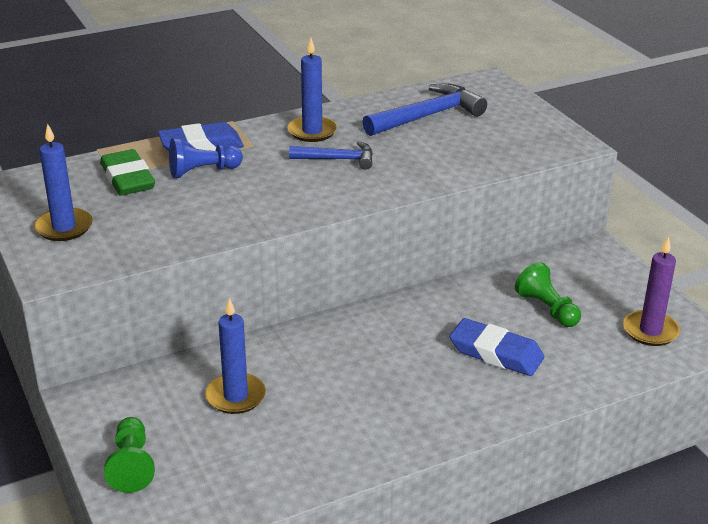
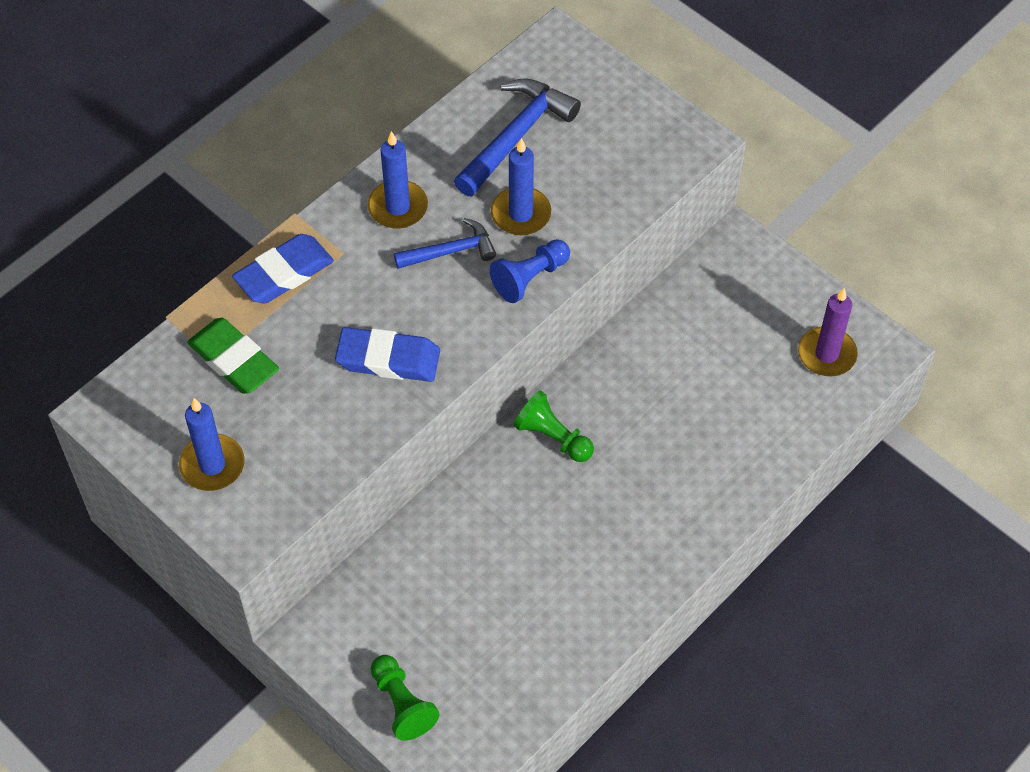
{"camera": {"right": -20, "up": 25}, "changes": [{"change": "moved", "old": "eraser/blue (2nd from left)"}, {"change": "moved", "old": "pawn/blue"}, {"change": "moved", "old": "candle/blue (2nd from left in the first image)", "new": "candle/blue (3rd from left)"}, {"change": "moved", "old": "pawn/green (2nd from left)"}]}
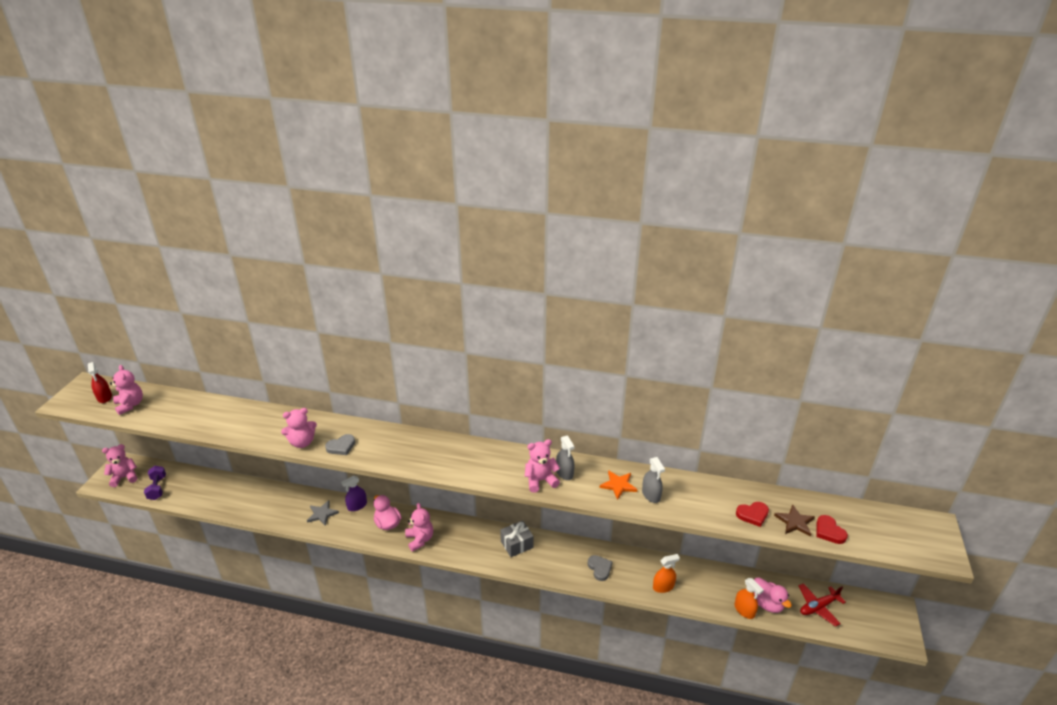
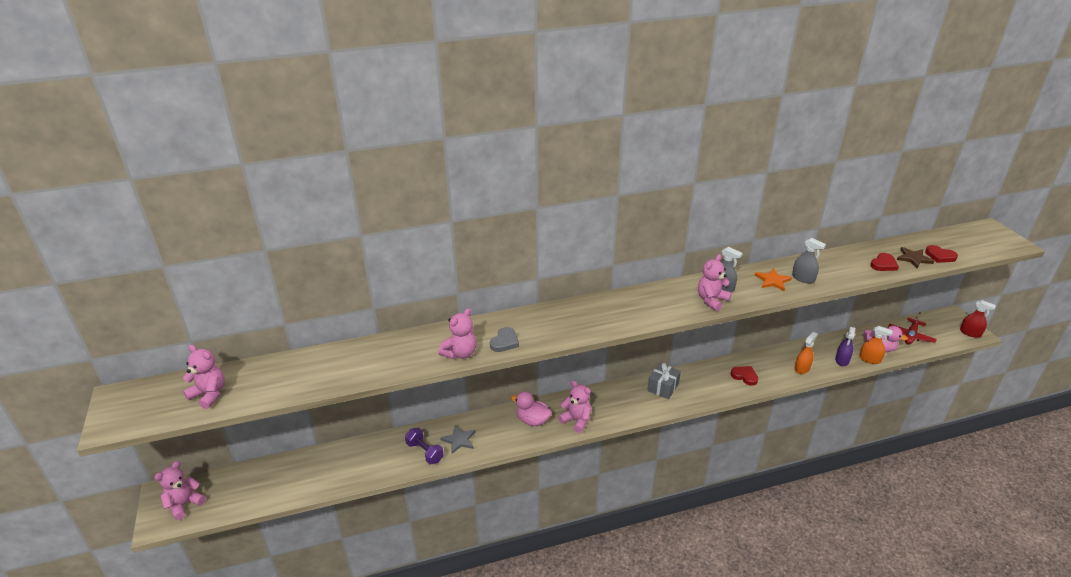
{"camera": {"right": -30, "up": 0}, "changes": [{"change": "moved", "old": "dumbbell/purple"}, {"change": "recoloured", "old": "heart/grey (2nd from left)", "new": "heart/red (1st from left)"}, {"change": "moved", "old": "spray bottle/purple"}, {"change": "moved", "old": "spray bottle/red"}]}
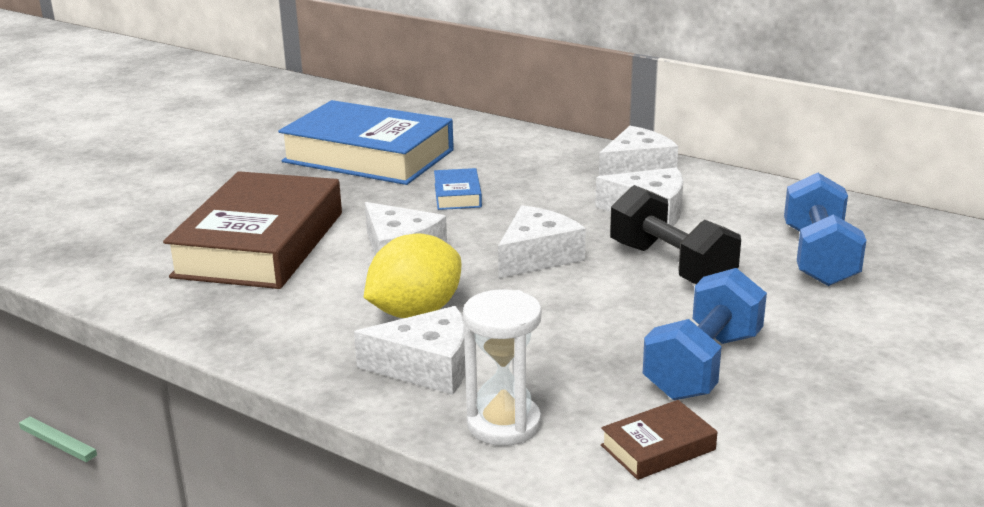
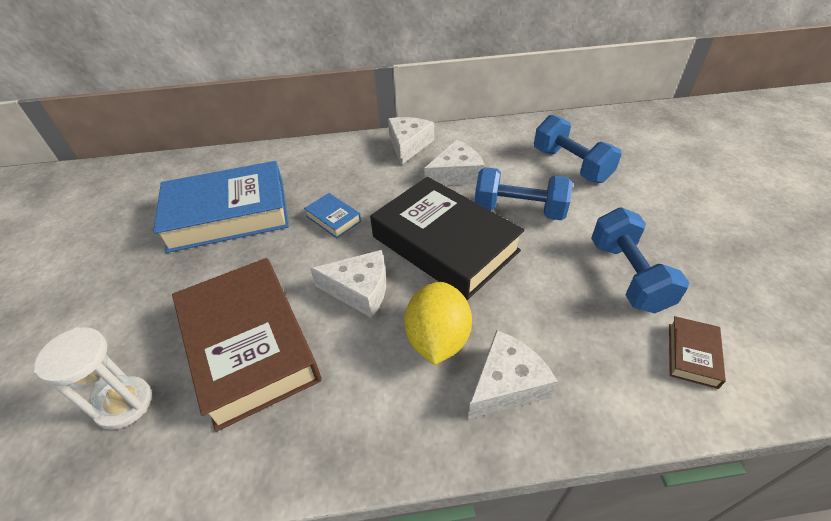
{"camera": {"right": -40, "up": 20}, "changes": [{"change": "moved", "old": "hourglass/white"}, {"change": "replaced", "old": "cheese/white (3rd from left)", "new": "book/black"}, {"change": "recoloured", "old": "dumbbell/black", "new": "dumbbell/blue (1st from left)"}]}
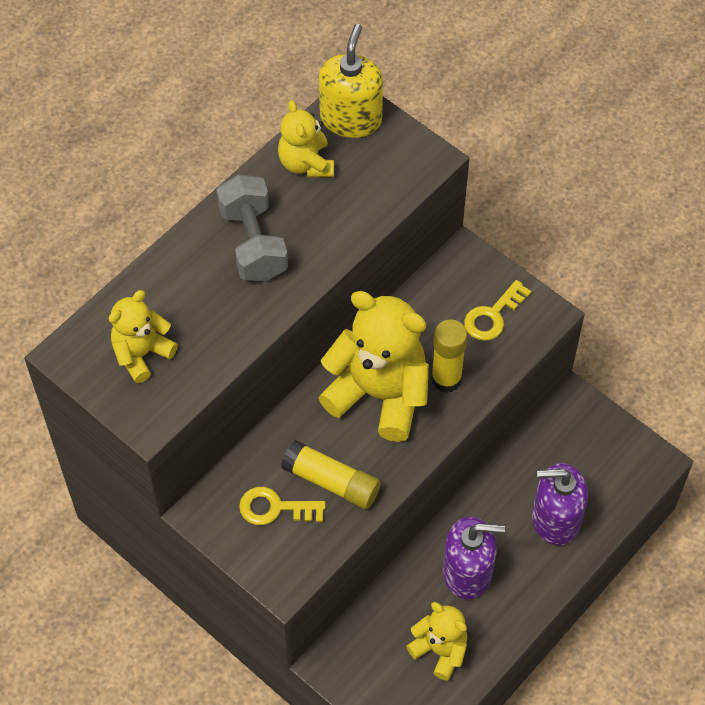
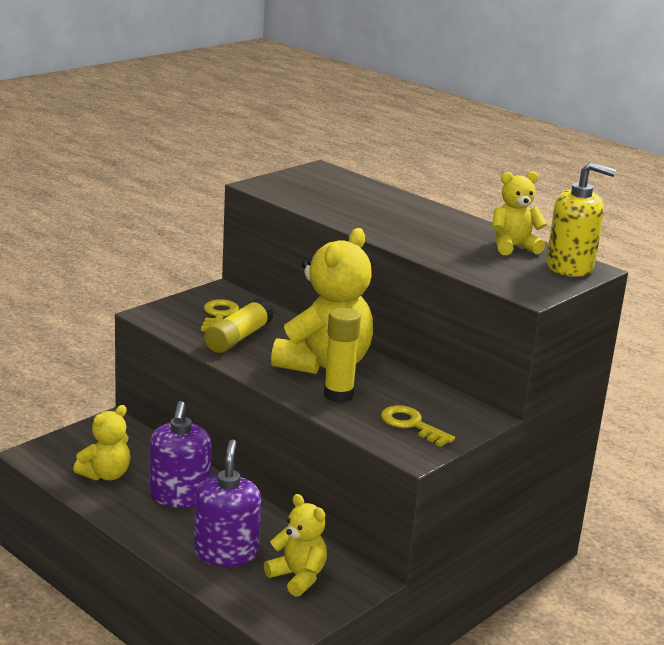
{"camera": {"right": 90, "up": -35}, "changes": [{"change": "moved", "old": "teddy bear/yellow (1st from left in the first image)", "new": "teddy bear/yellow (2nd from left)"}, {"change": "removed", "old": "dumbbell/grey"}]}
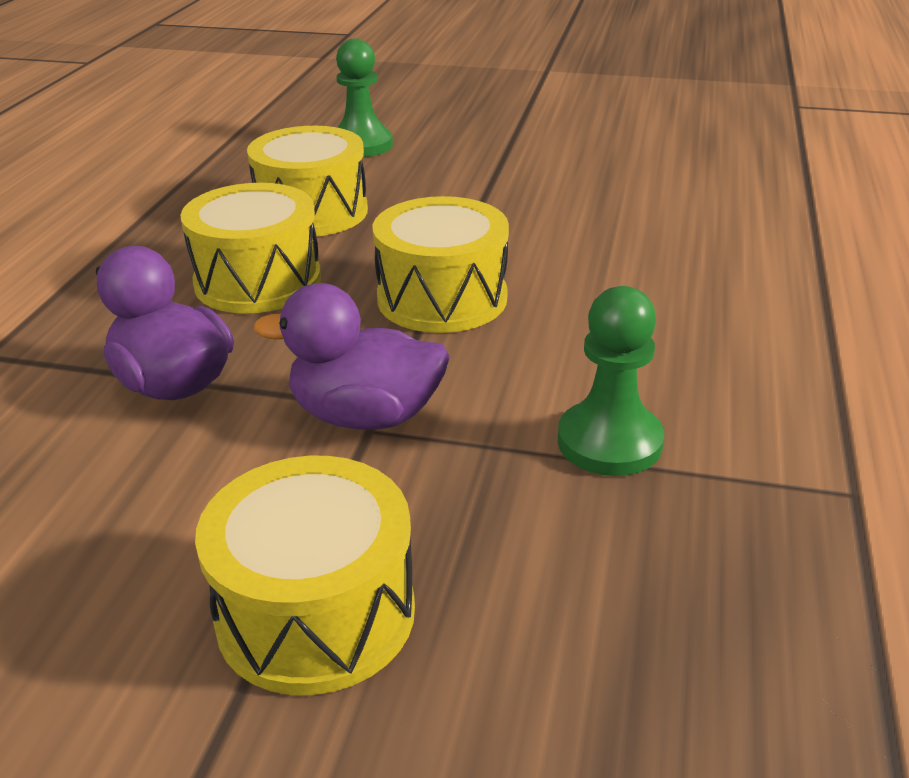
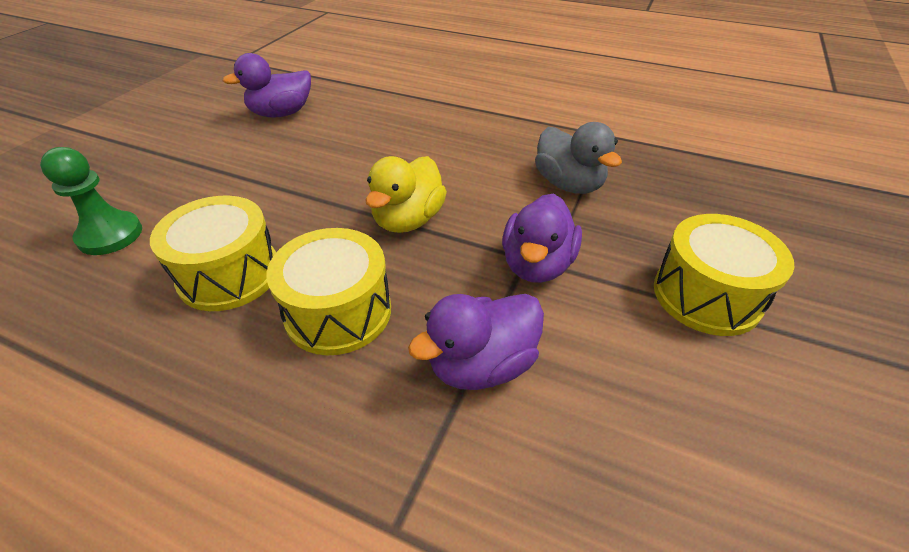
{"camera": {"right": -80, "up": 10}, "changes": [{"change": "added", "new": "duck/purple (1st from left)"}, {"change": "replaced", "old": "drum/yellow (4th from left)", "new": "duck/yellow"}, {"change": "replaced", "old": "pawn/green (2nd from left)", "new": "duck/grey"}]}
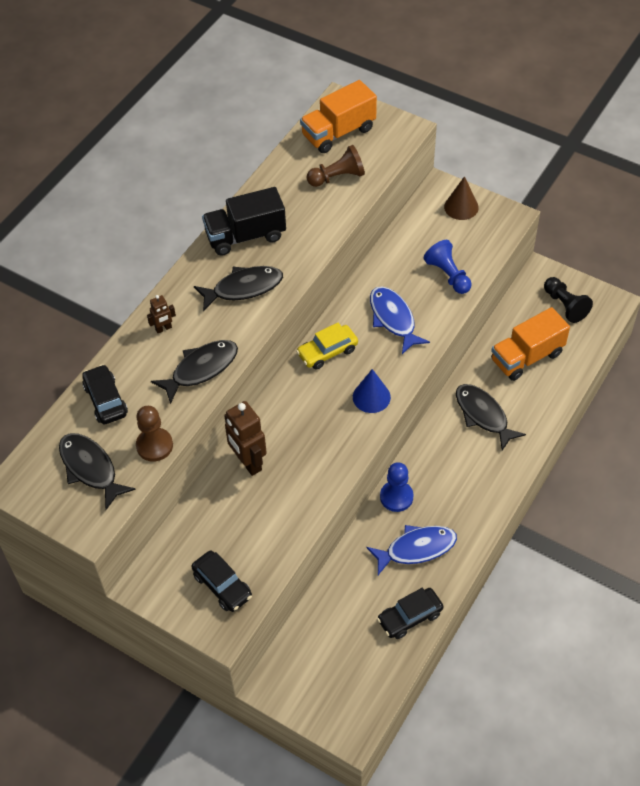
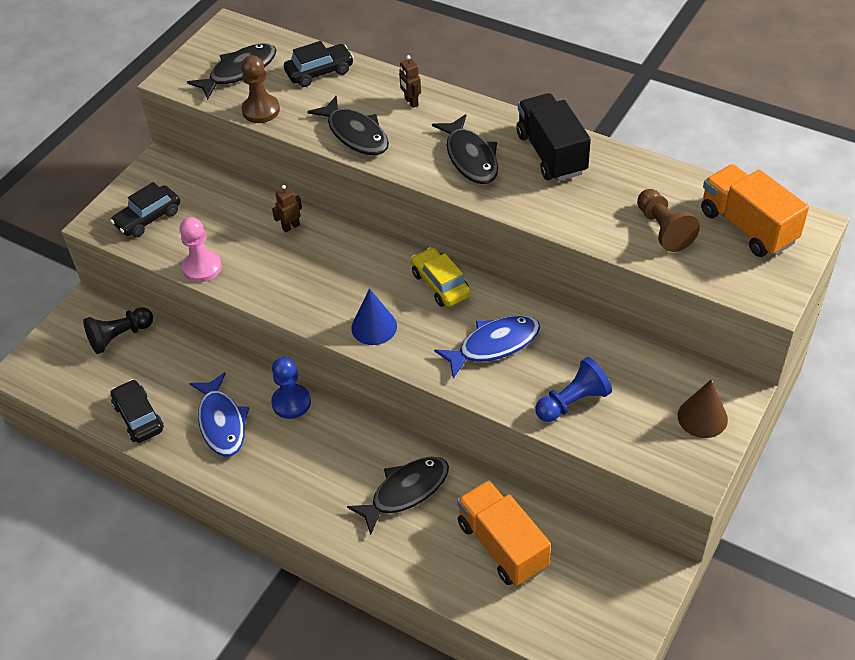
{"camera": {"right": 90, "up": -5}, "changes": [{"change": "moved", "old": "pawn/black"}, {"change": "added", "new": "pawn/pink"}, {"change": "resized", "old": "robot/brown (2nd from left in the first image)", "factor": 0.51}]}
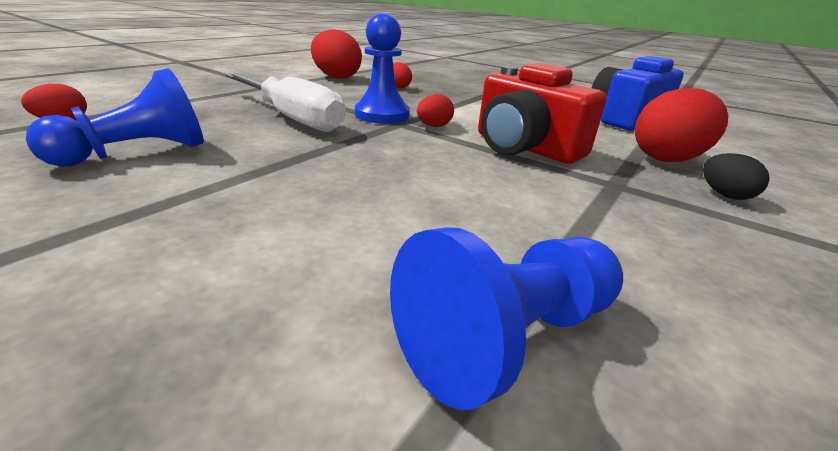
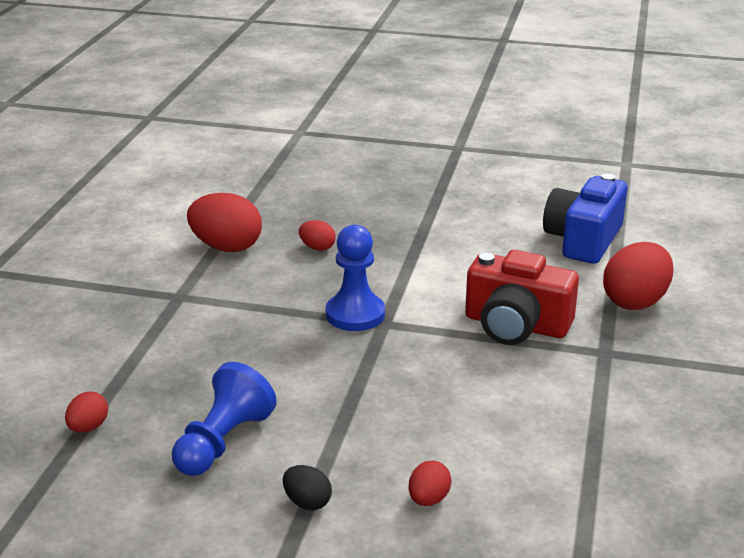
{"camera": {"right": -20, "up": 0}, "changes": [{"change": "moved", "old": "egg/black"}, {"change": "moved", "old": "egg/red (4th from left)"}, {"change": "removed", "old": "screwdriver/white"}, {"change": "removed", "old": "pawn/blue (3rd from left)"}]}
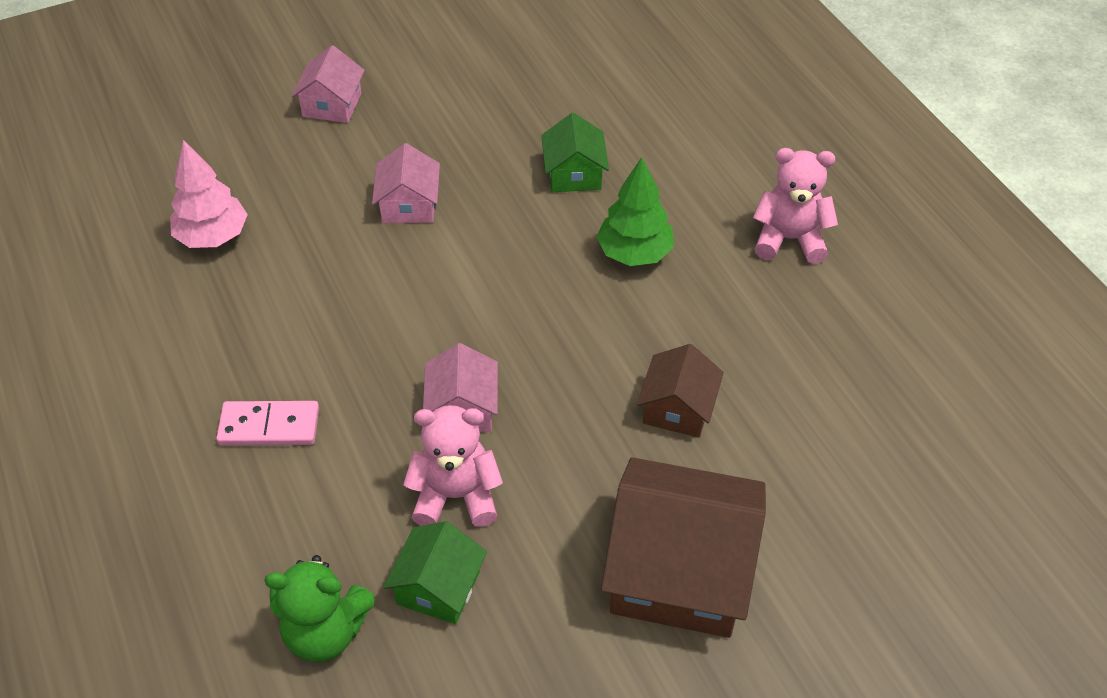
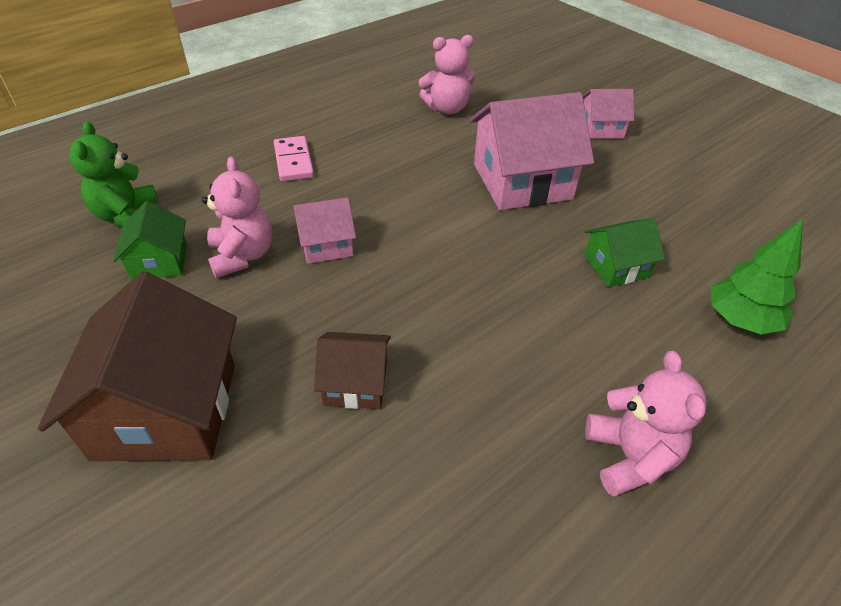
{"camera": {"right": 75, "up": -5}, "changes": [{"change": "turned", "old": "house/green (1st from left)", "degrees": 75}, {"change": "replaced", "old": "tree/pink", "new": "teddy bear/pink (2nd from left)"}, {"change": "resized", "old": "house/pink (2nd from left)", "factor": 1.91}, {"change": "moved", "old": "tree/green"}]}
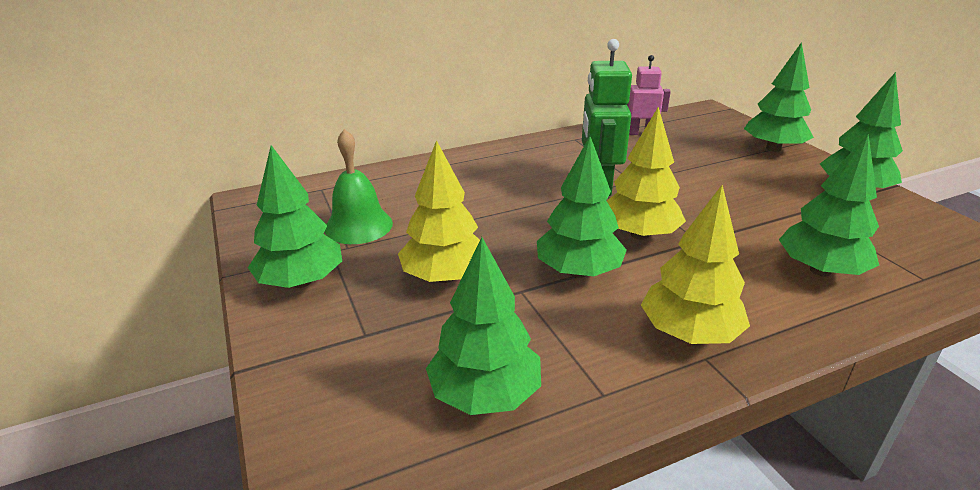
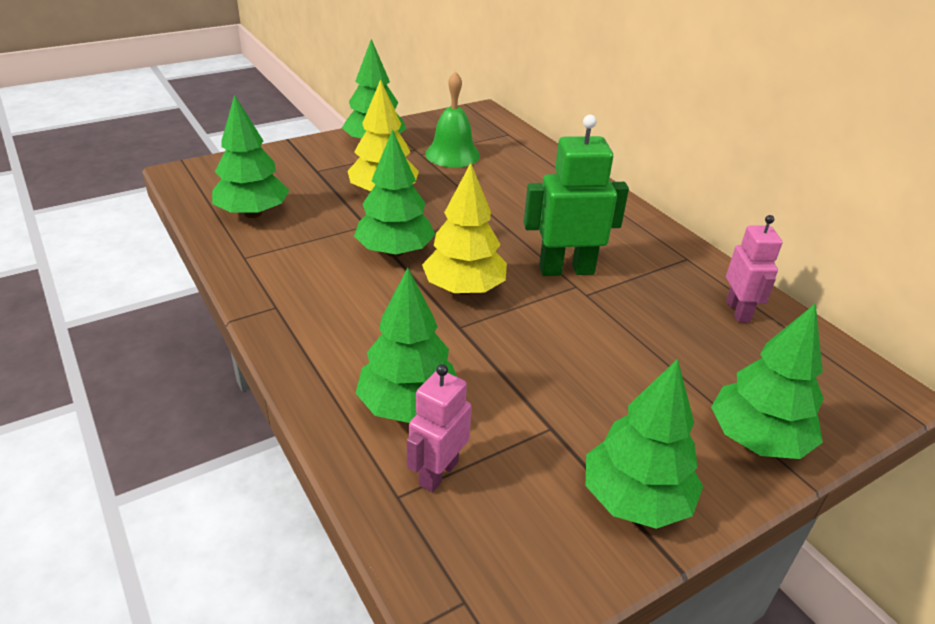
{"camera": {"right": 80, "up": 5}, "changes": [{"change": "added", "new": "robot/pink (1st from left)"}, {"change": "removed", "old": "tree/yellow (3rd from left)"}]}
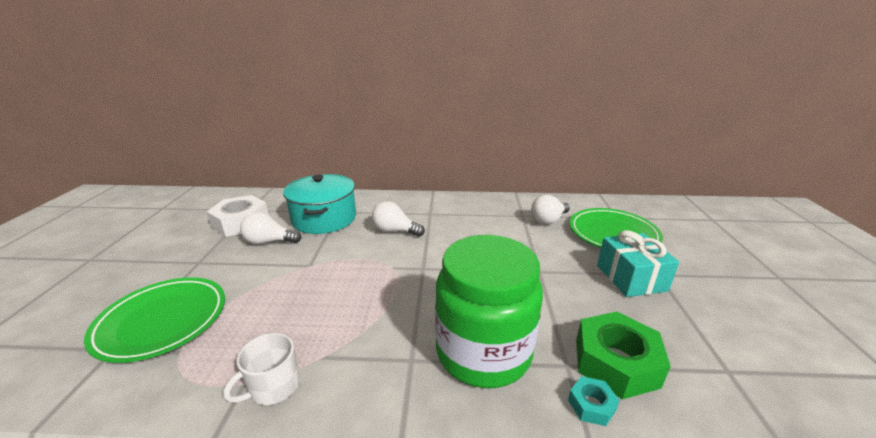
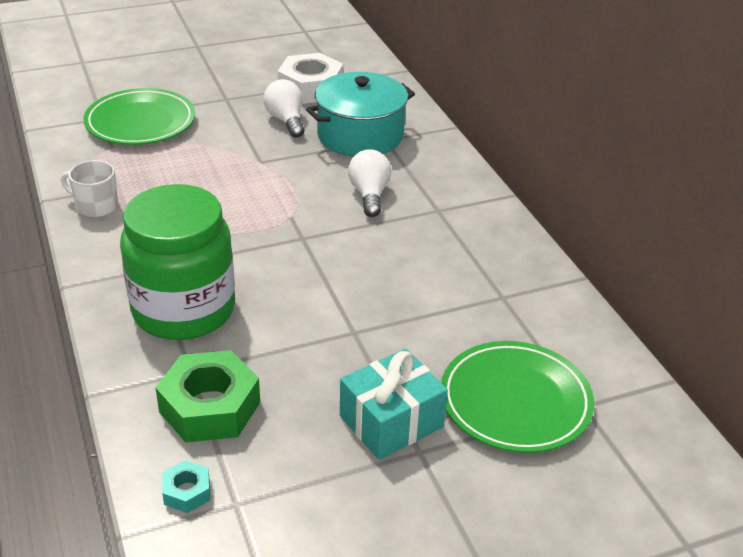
{"camera": {"right": 65, "up": 10}, "changes": [{"change": "moved", "old": "nut/turquoise"}, {"change": "removed", "old": "light bulb/white (3rd from left)"}]}
